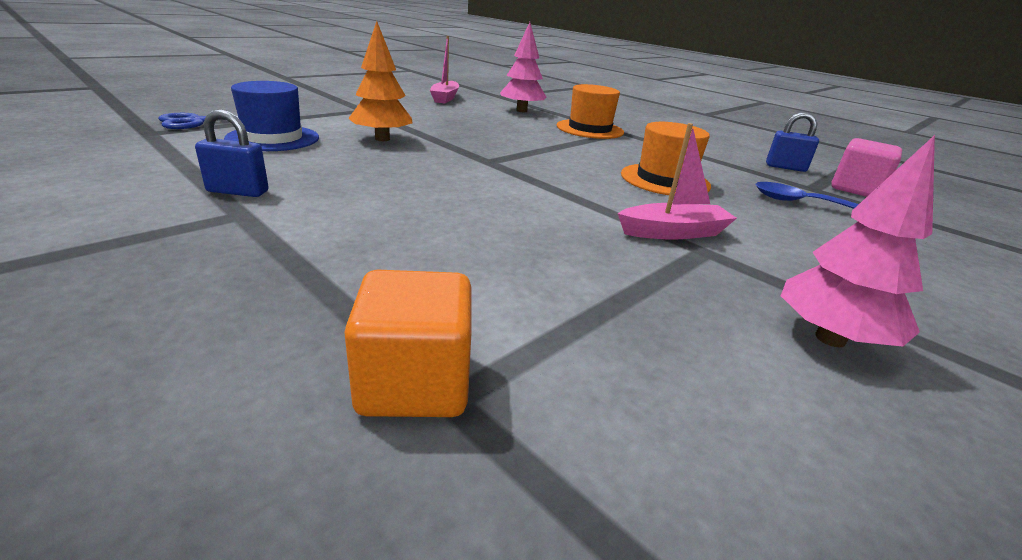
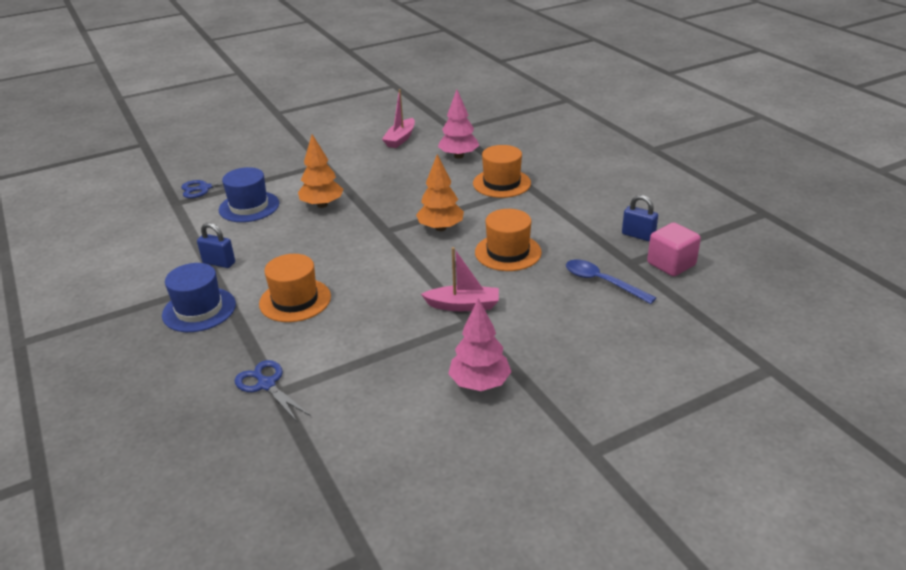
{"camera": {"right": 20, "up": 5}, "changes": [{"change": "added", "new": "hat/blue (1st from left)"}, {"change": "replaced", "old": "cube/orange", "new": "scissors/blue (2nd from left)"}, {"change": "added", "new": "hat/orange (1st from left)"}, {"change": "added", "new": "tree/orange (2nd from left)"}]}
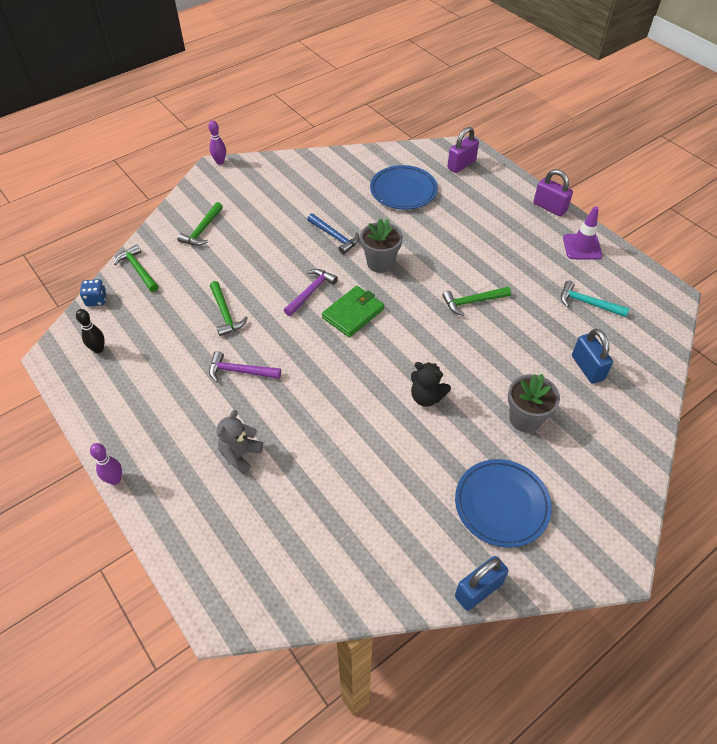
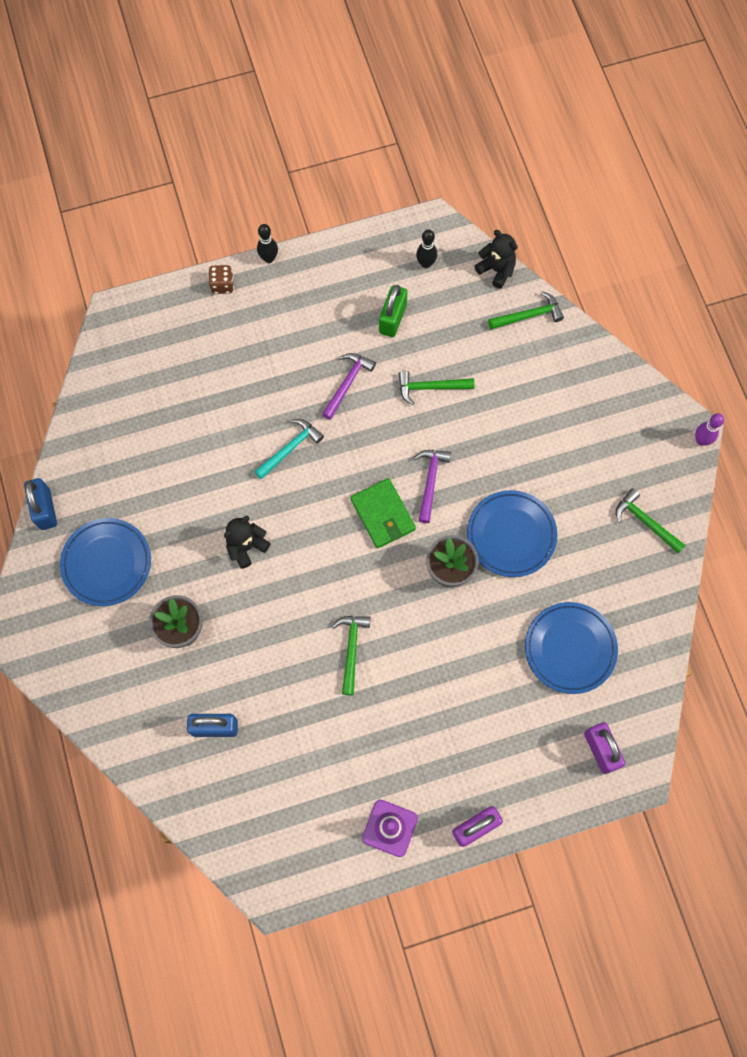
{"camera": {"right": 110, "up": 20}, "changes": [{"change": "added", "new": "dice/brown"}, {"change": "moved", "old": "hammer/turquoise"}, {"change": "recoloured", "old": "bowling pin/purple (1st from left)", "new": "bowling pin/black (1st from left)"}, {"change": "added", "new": "padlock/green"}, {"change": "turned", "old": "hammer/purple (2nd from left)", "degrees": -135}, {"change": "replaced", "old": "hammer/blue", "new": "plate/blue (2nd from left)"}, {"change": "replaced", "old": "dice/blue", "new": "teddy bear/black (2nd from left)"}, {"change": "moved", "old": "hammer/green (2nd from left in the first image)", "new": "hammer/green (4th from left)"}, {"change": "removed", "old": "teddy bear/grey"}]}
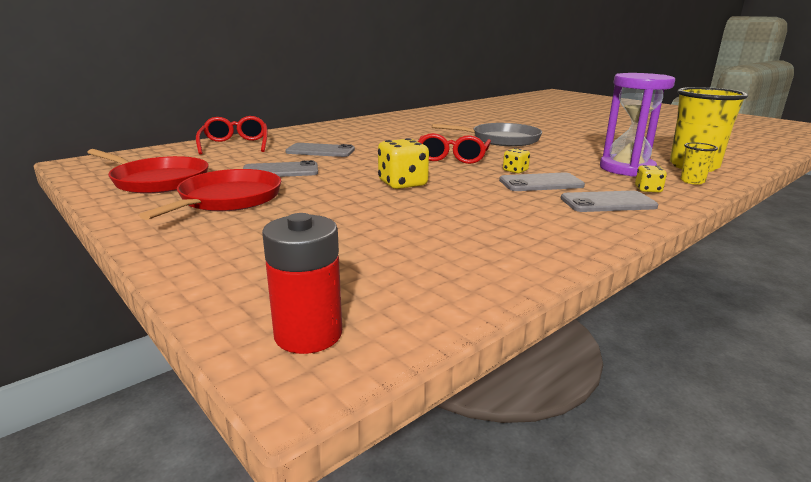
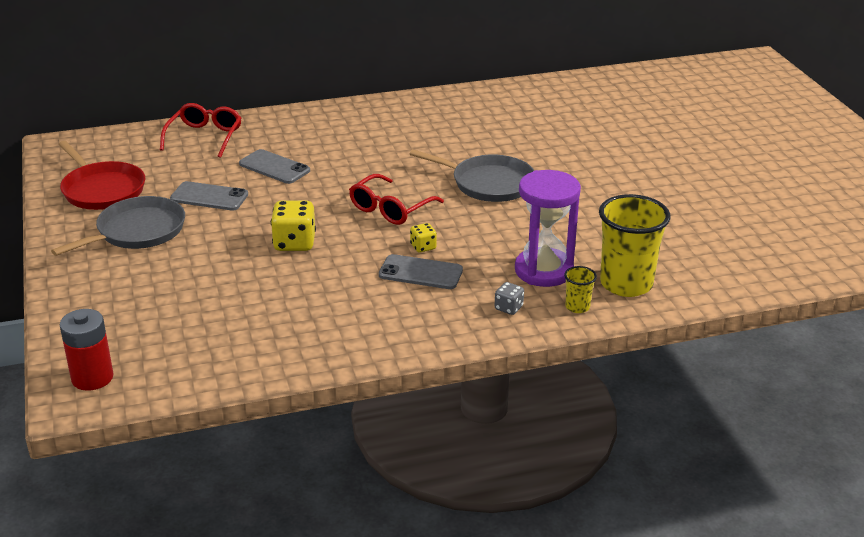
{"camera": {"right": 25, "up": 10}, "changes": [{"change": "recoloured", "old": "pan/red (2nd from left)", "new": "pan/grey (1st from left)"}, {"change": "recoloured", "old": "dice/yellow (3rd from left)", "new": "dice/grey"}, {"change": "removed", "old": "phone/grey (4th from left)"}]}
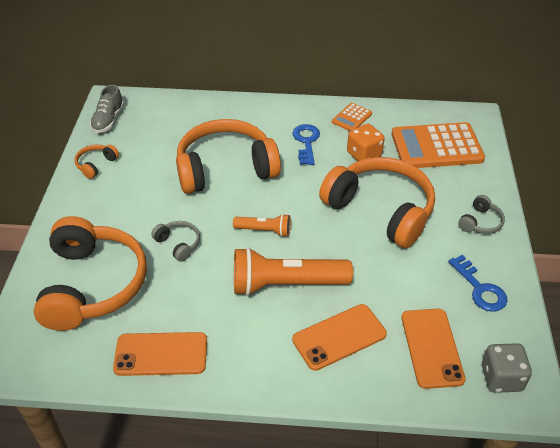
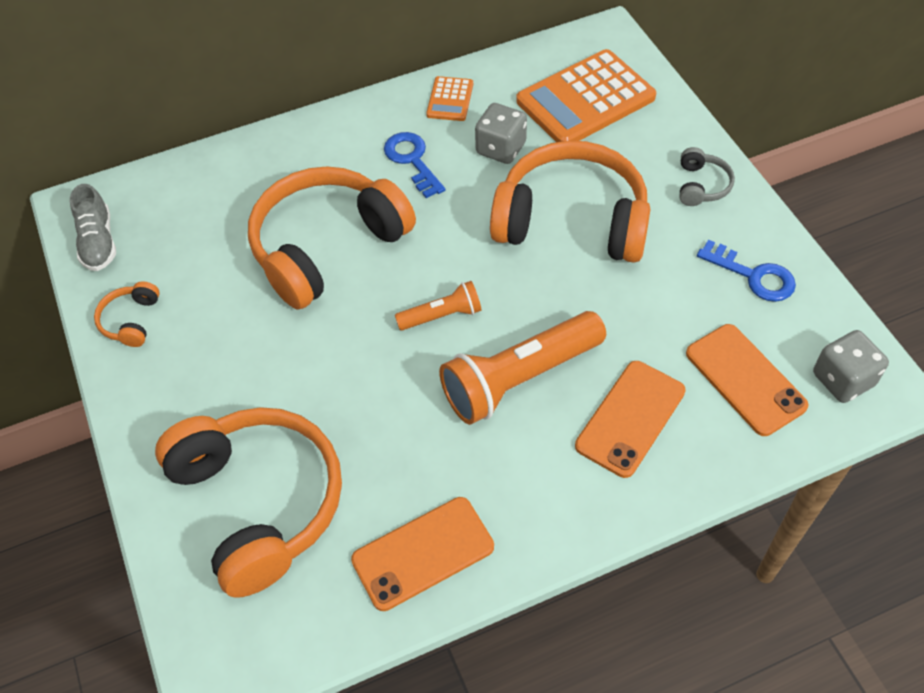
{"camera": {"right": -25, "up": 10}, "changes": [{"change": "recoloured", "old": "dice/orange", "new": "dice/grey (1st from left)"}, {"change": "removed", "old": "headphones/grey (1st from left)"}]}
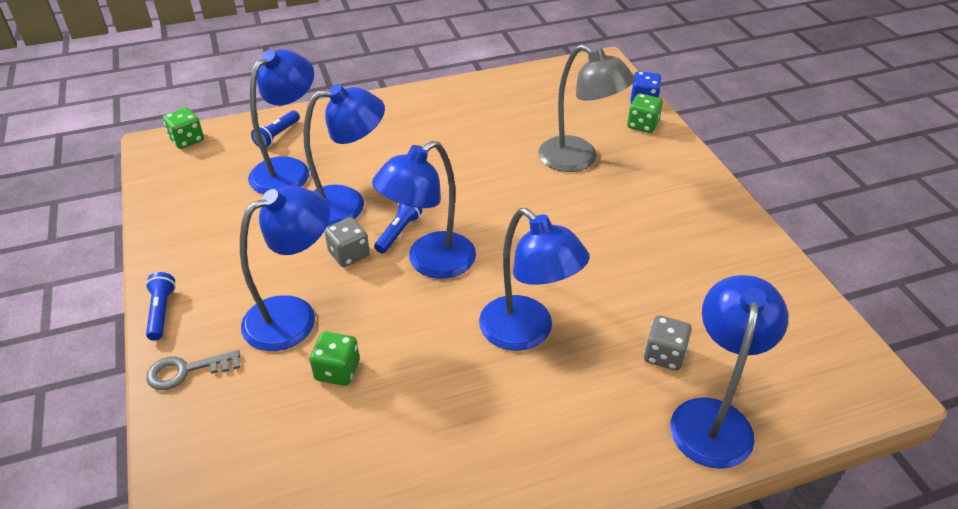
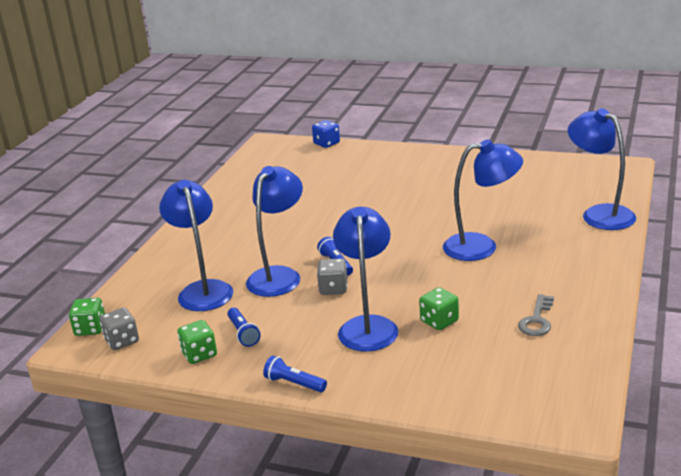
{"camera": {"right": -50, "up": -15}, "changes": [{"change": "moved", "old": "dice/grey (2nd from left in the first image)", "new": "dice/grey (1st from left)"}, {"change": "moved", "old": "dice/green (3rd from left in the first image)", "new": "dice/green (2nd from left)"}, {"change": "moved", "old": "flashlight/blue (2nd from left in the first image)", "new": "flashlight/blue (1st from left)"}, {"change": "moved", "old": "key/grey"}, {"change": "removed", "old": "lamp/blue (4th from left)"}, {"change": "removed", "old": "lamp/grey"}]}
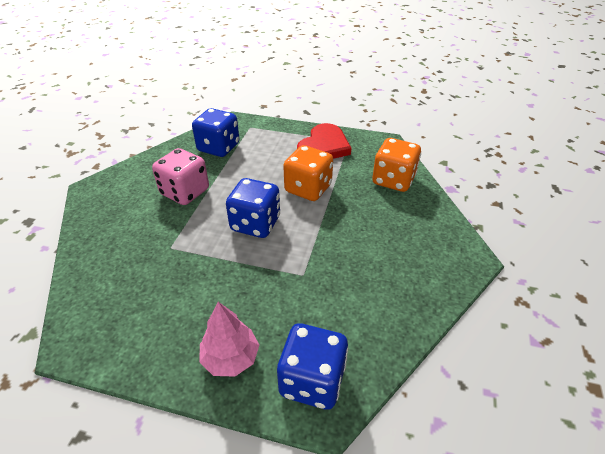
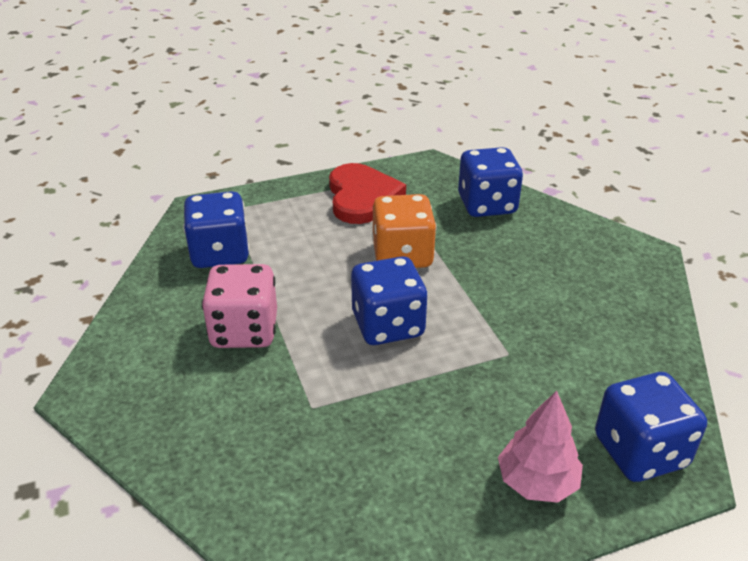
{"camera": {"right": -35, "up": -5}, "changes": [{"change": "recoloured", "old": "dice/orange (2nd from left)", "new": "dice/blue (3rd from left)"}]}
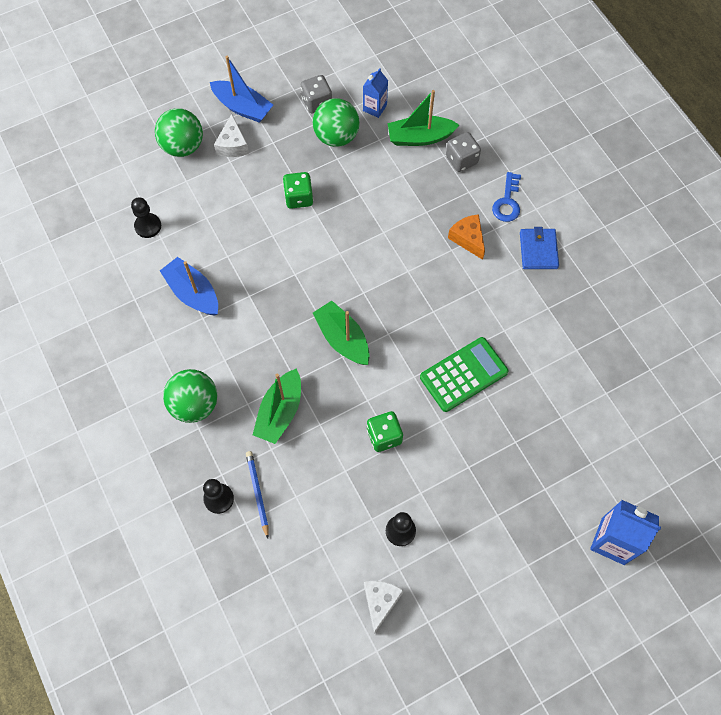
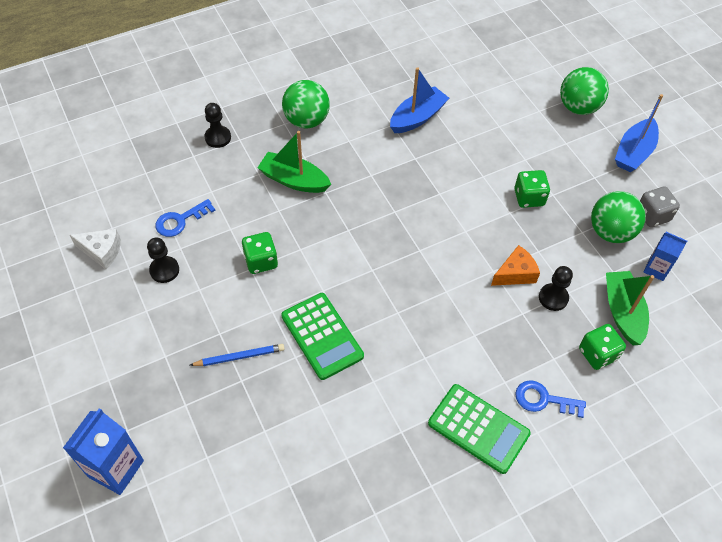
{"camera": {"right": 90, "up": -10}, "changes": [{"change": "added", "new": "key/blue (1st from left)"}, {"change": "moved", "old": "pencil/blue"}, {"change": "replaced", "old": "wallet/blue", "new": "calculator/green (2nd from left)"}, {"change": "moved", "old": "cheese/orange"}, {"change": "moved", "old": "pawn/black (1st from left in the first image)", "new": "pawn/black (3rd from left)"}, {"change": "recoloured", "old": "dice/grey (2nd from left)", "new": "dice/green (3rd from left)"}, {"change": "removed", "old": "cheese/white (1st from left)"}, {"change": "removed", "old": "boat/green (2nd from left)"}]}
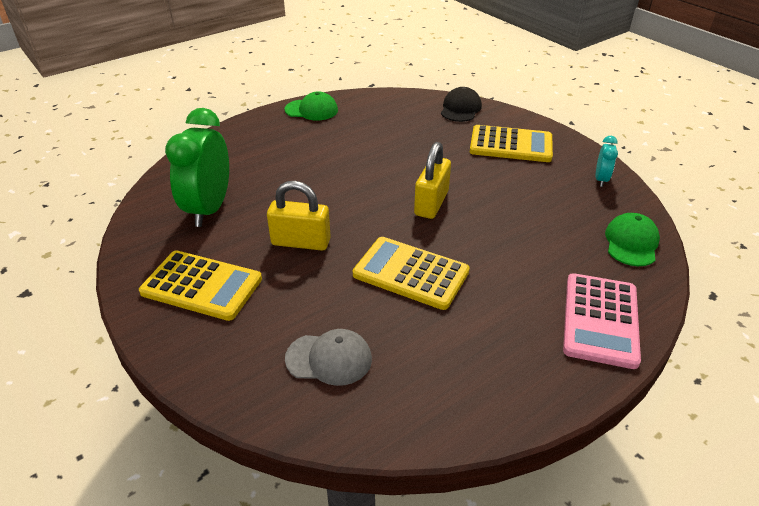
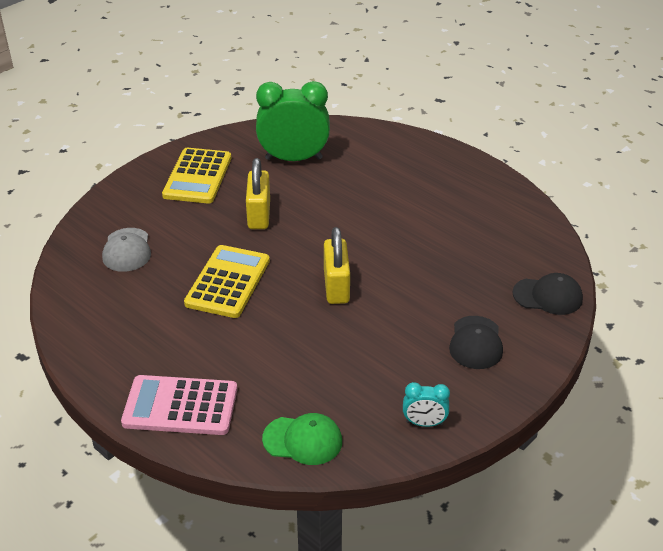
{"camera": {"right": 80, "up": 0}, "changes": [{"change": "turned", "old": "padlock/yellow (2nd from left)", "degrees": 75}, {"change": "replaced", "old": "calculator/yellow (3rd from left)", "new": "cap/black (1st from left)"}, {"change": "removed", "old": "cap/green (1st from left)"}]}
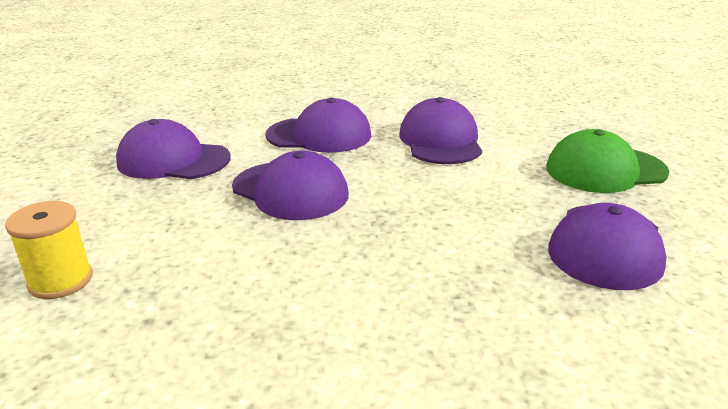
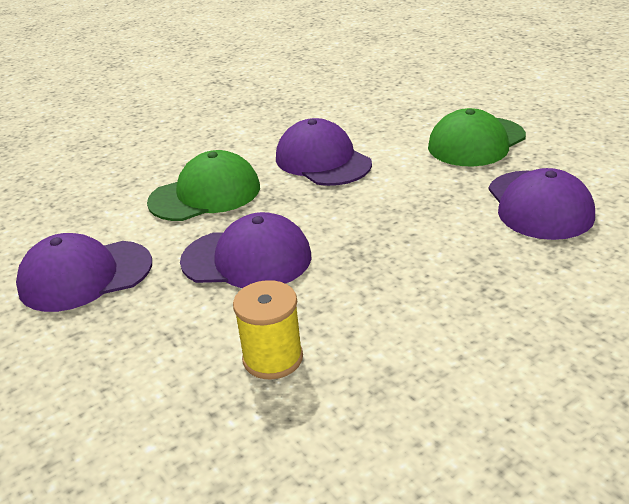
{"camera": {"right": -30, "up": 5}, "changes": [{"change": "recoloured", "old": "cap/purple (3rd from left)", "new": "cap/green (1st from left)"}, {"change": "moved", "old": "spool/yellow"}]}
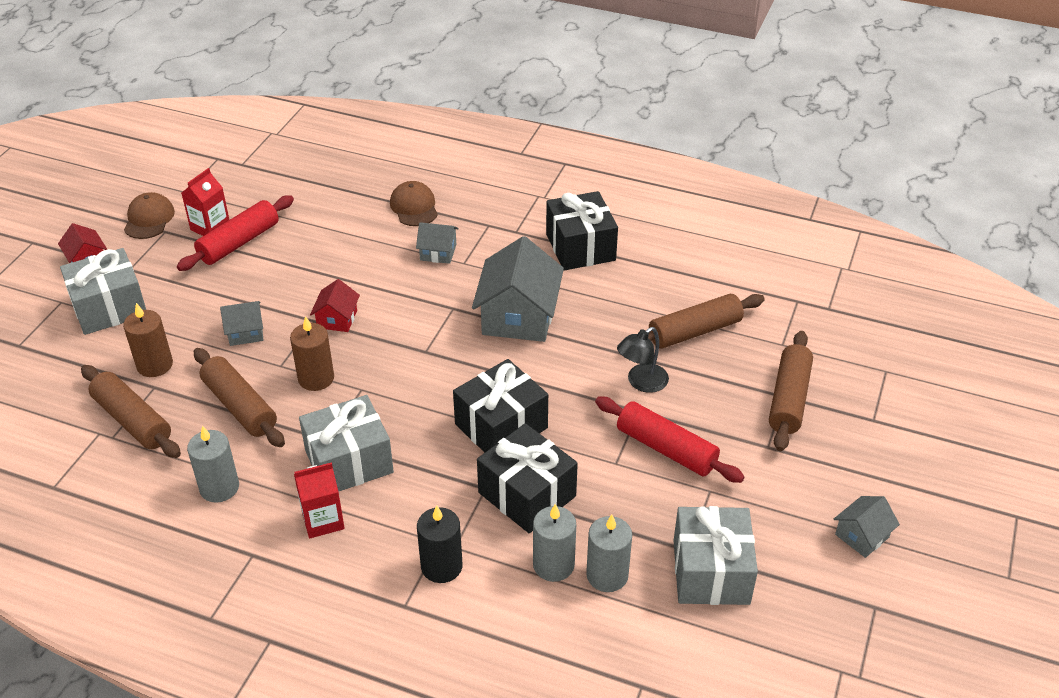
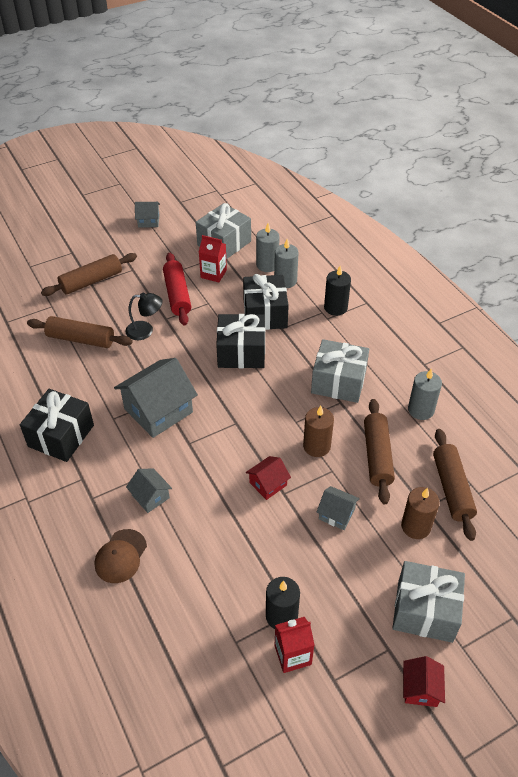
{"camera": {"right": -140, "up": 5}, "changes": [{"change": "moved", "old": "carton/red (2nd from left in the first image)", "new": "carton/red (1st from left)"}, {"change": "replaced", "old": "rolling pin/red (1st from left)", "new": "candle/black (1st from left)"}, {"change": "removed", "old": "cap/brown (1st from left)"}]}
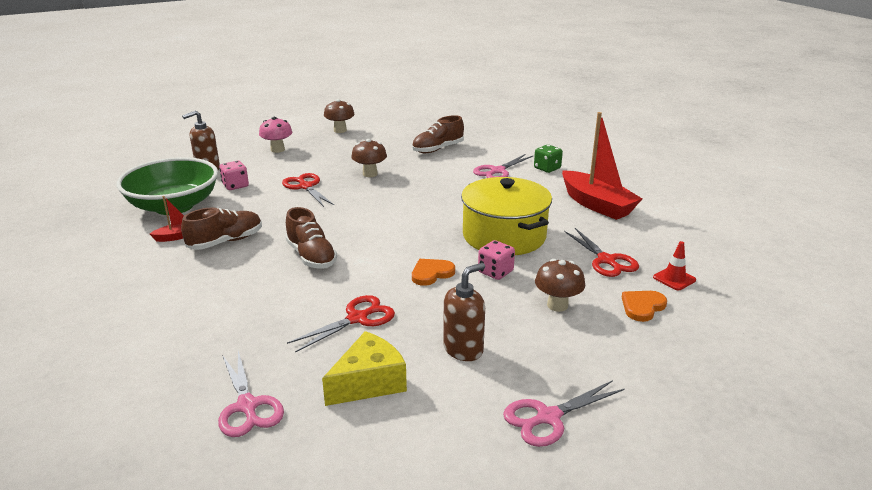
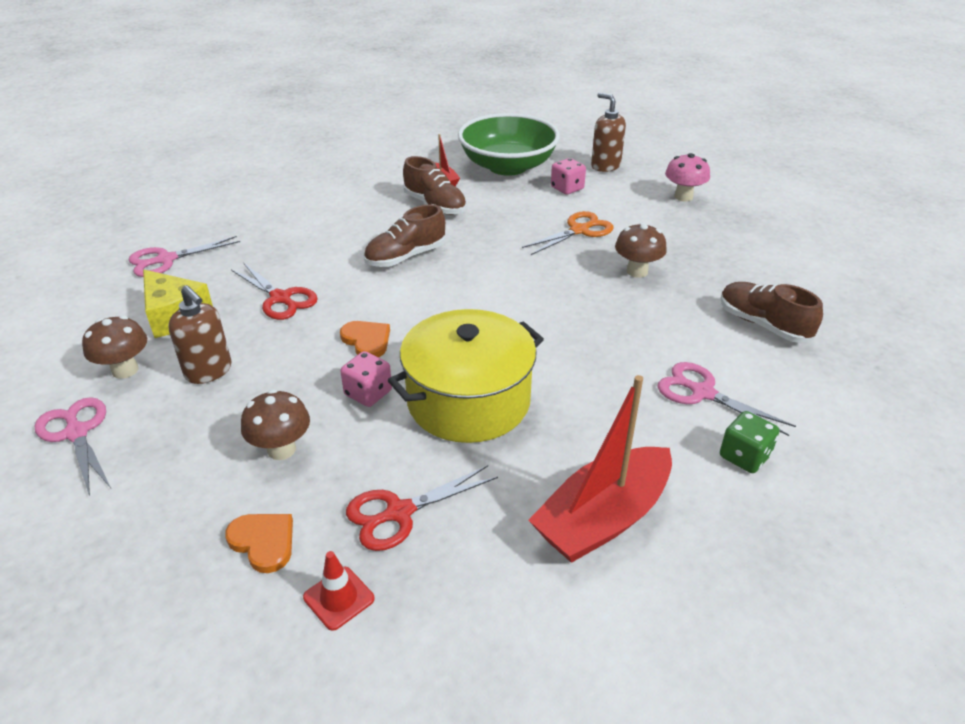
{"camera": {"right": 85, "up": 10}, "changes": [{"change": "moved", "old": "mushroom/brown (1st from left)"}, {"change": "recoloured", "old": "scissors/red (1st from left)", "new": "scissors/orange"}]}
